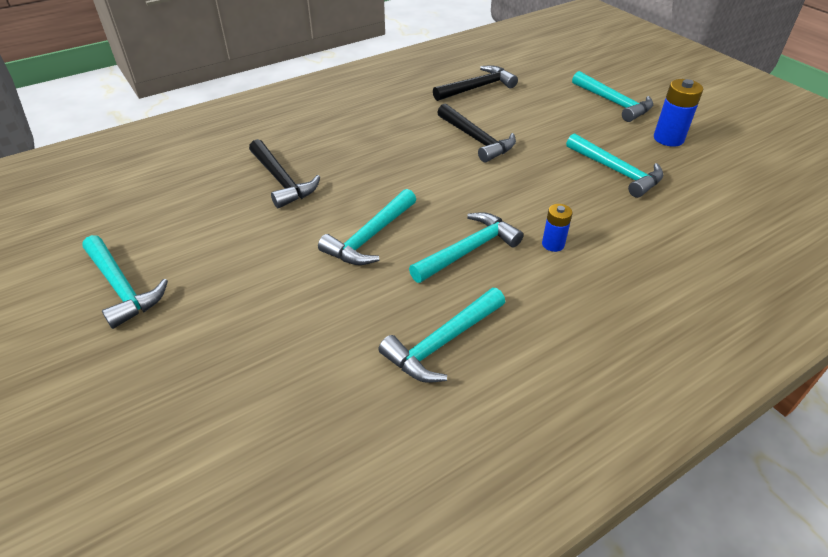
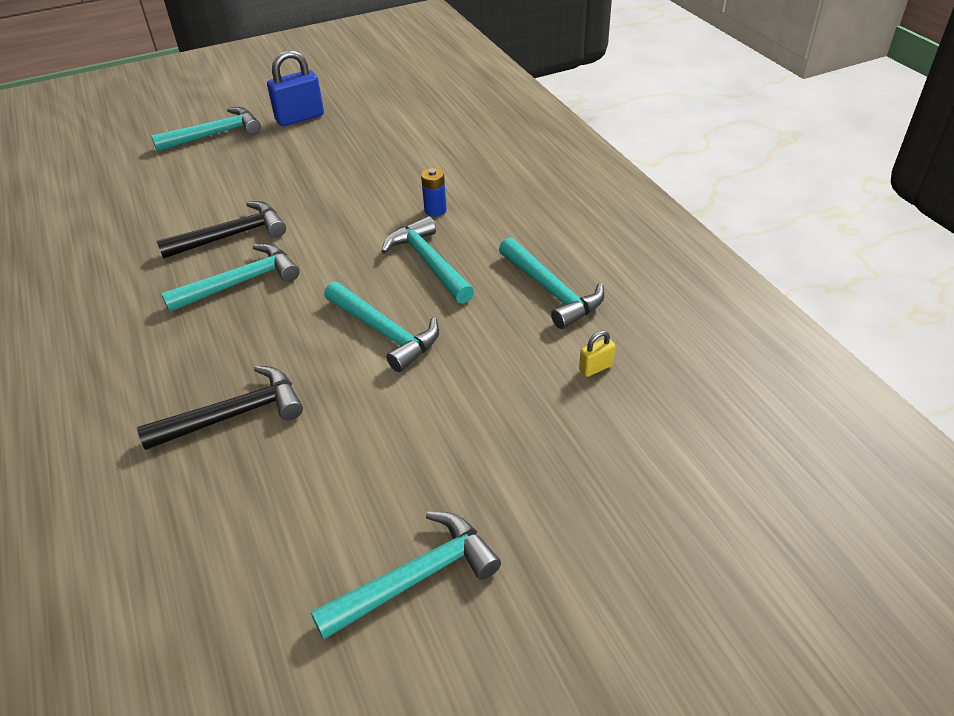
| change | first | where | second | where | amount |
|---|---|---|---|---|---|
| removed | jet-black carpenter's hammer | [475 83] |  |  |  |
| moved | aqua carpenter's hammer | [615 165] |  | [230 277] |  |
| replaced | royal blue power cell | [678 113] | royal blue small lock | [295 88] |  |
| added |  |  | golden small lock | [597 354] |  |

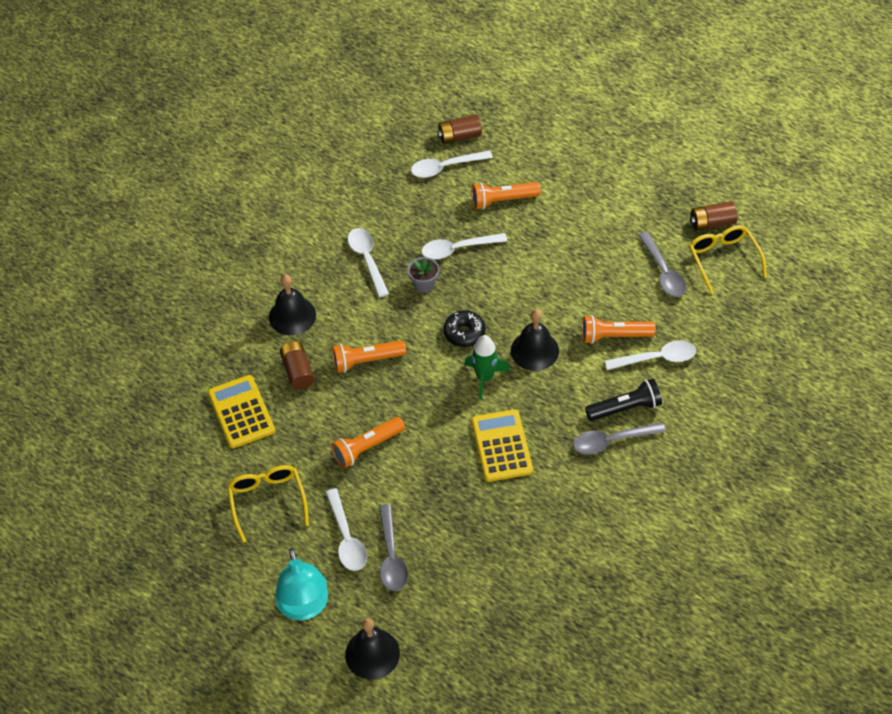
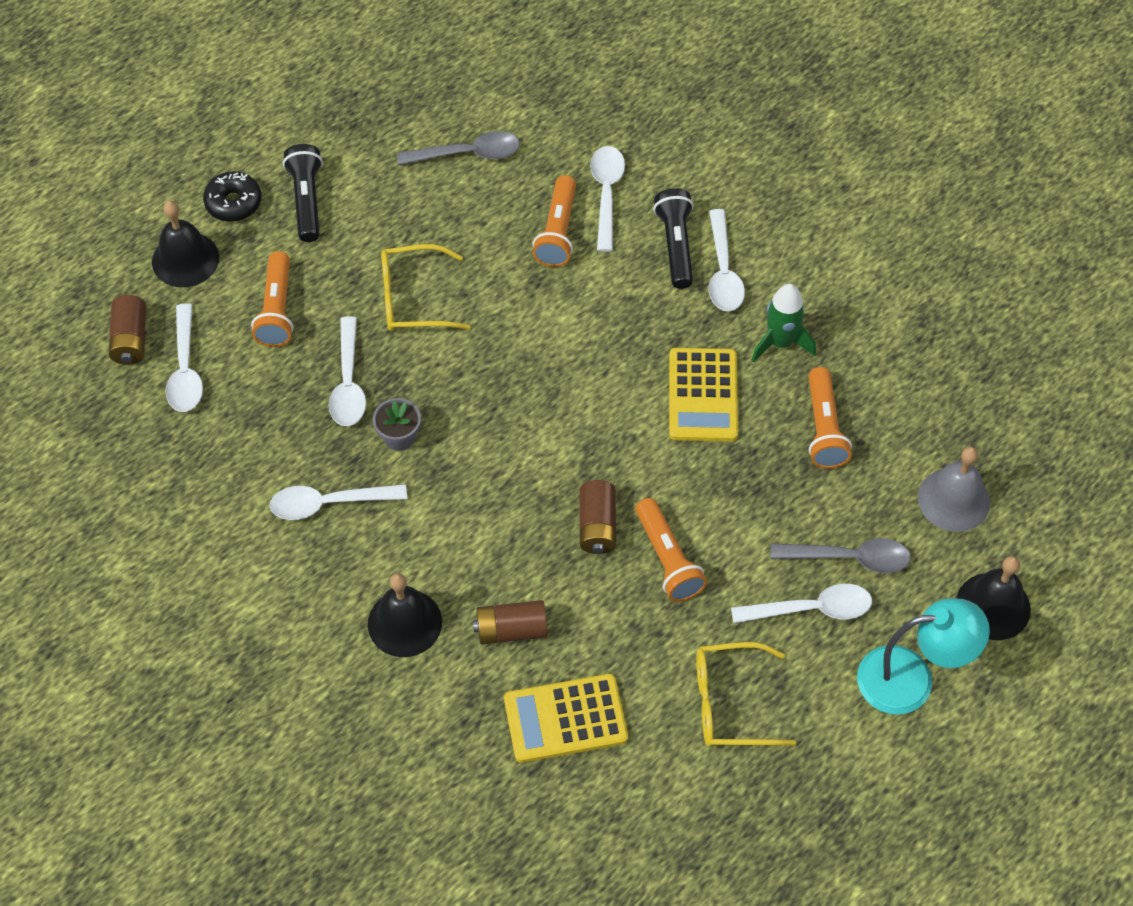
| change | first | where | second | where | amount |
|---|---|---|---|---|---|
| moved | orange-coloured flashlight | [369 356] |  | [830 418] |  |
| moved | jet-black glazed donut | [464 328] |  | [232 196] |  |
| moved | green rocket | [487 367] |  | [783 323] |  |
| turned | golden calculator | [502 445] |  | [703 395] | 90 degrees counterclockwise |
| moved | jet-black hand bell | [535 340] |  | [185 244] |  |
| recoloured | grey spoon | [619 438] | white spoon | [727 260] |  |
| moved | golden eyeglasses | [728 259] |  | [425 287] |  |
| moved | russet power cell | [713 216] |  | [598 517] |  |
| added |  |  | jet-black flashlight | [303 193] |  |
| added |  |  | grey hand bell | [954 489] |  |

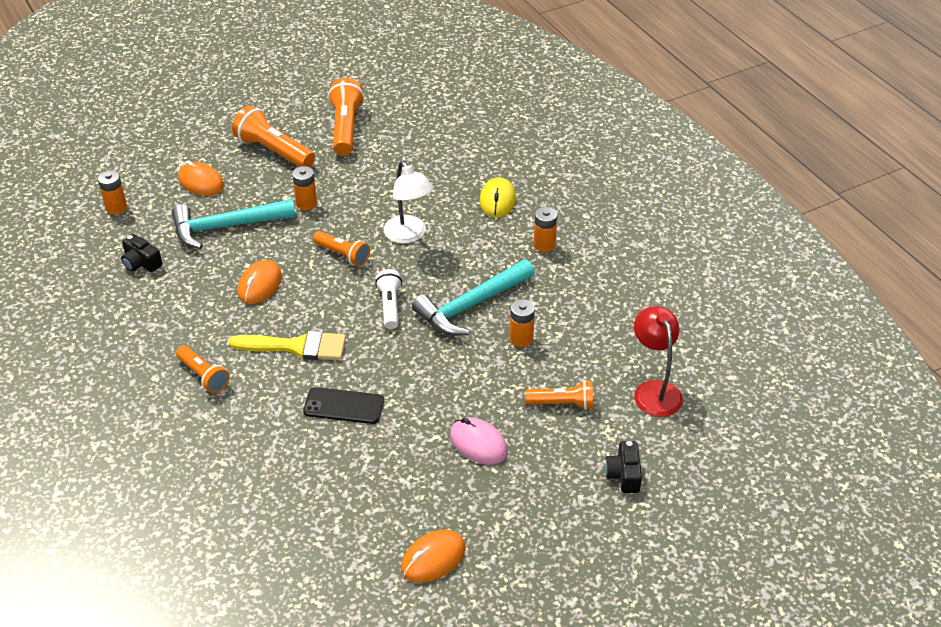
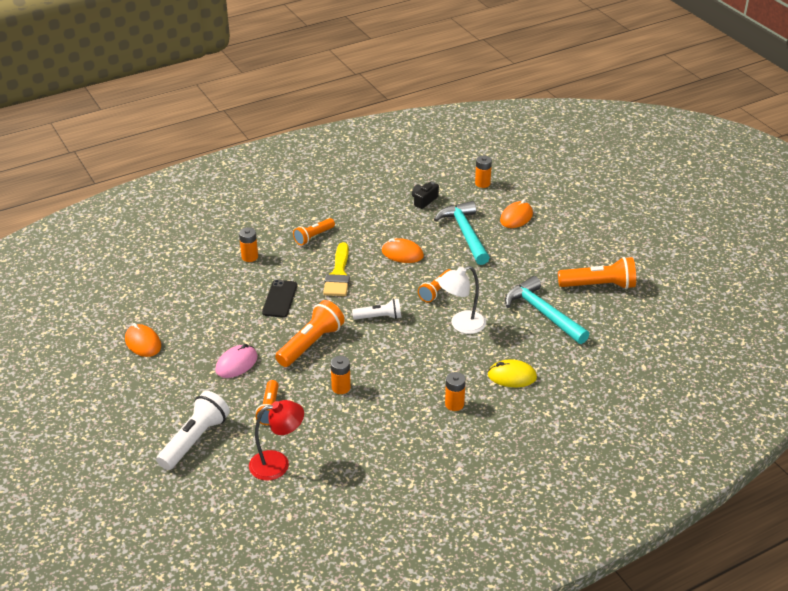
| change | first | where | second | where | amount |
|---|---|---|---|---|---|
| moved | orange-coloured flashlight | [273 136] |  | [310 333] |  |
| moved | orange-coloured power cell | [304 188] |  | [248 244] |  |
| moved | aqua carpenter's hammer | [473 298] |  | [547 310] |  |
| replaced | jet-black camera | [623 467] | white flashlight | [193 430] |  |

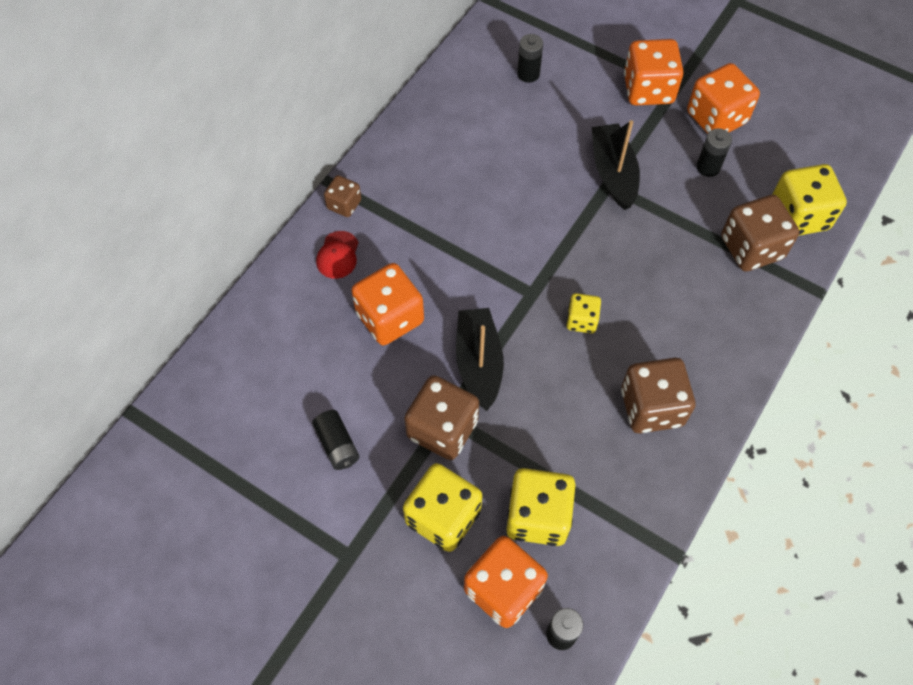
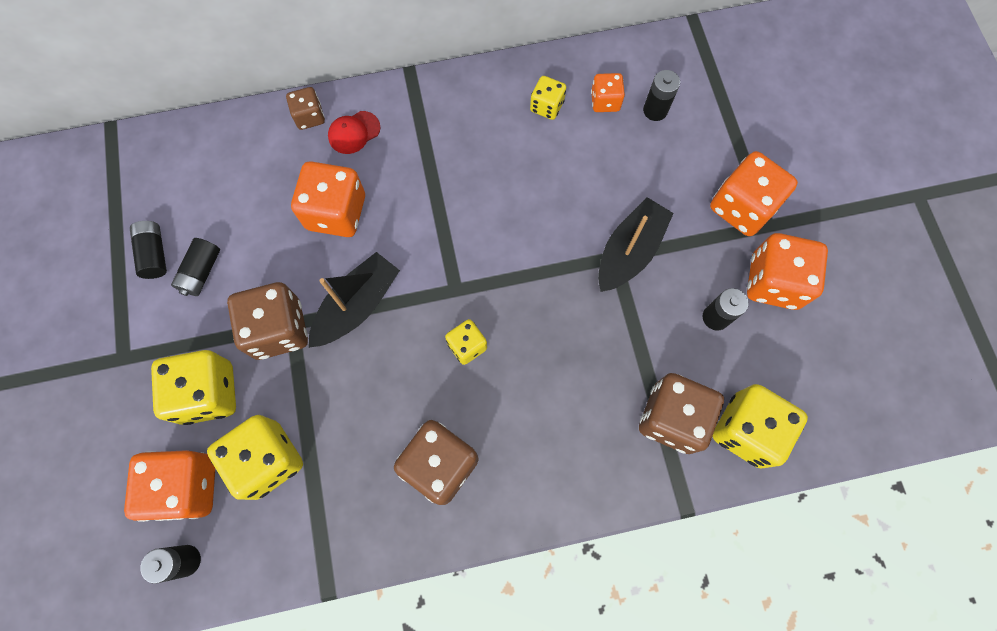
| change | first | where | second | where | amount |
|---|---|---|---|---|---|
| moved | russet dice | [342 196] |  | [305 108] |  |
| added |  |  | jet-black power cell | [148 250] |  |
| added |  |  | golden dice | [548 98] |  |
| added |  |  | orange-coloured dice | [608 92] |  |

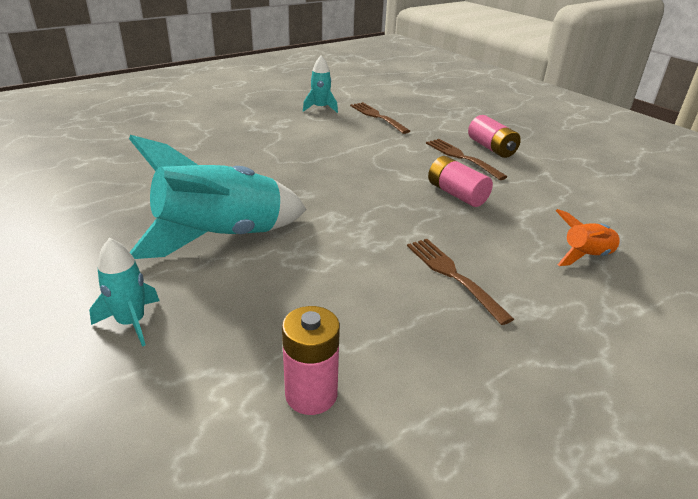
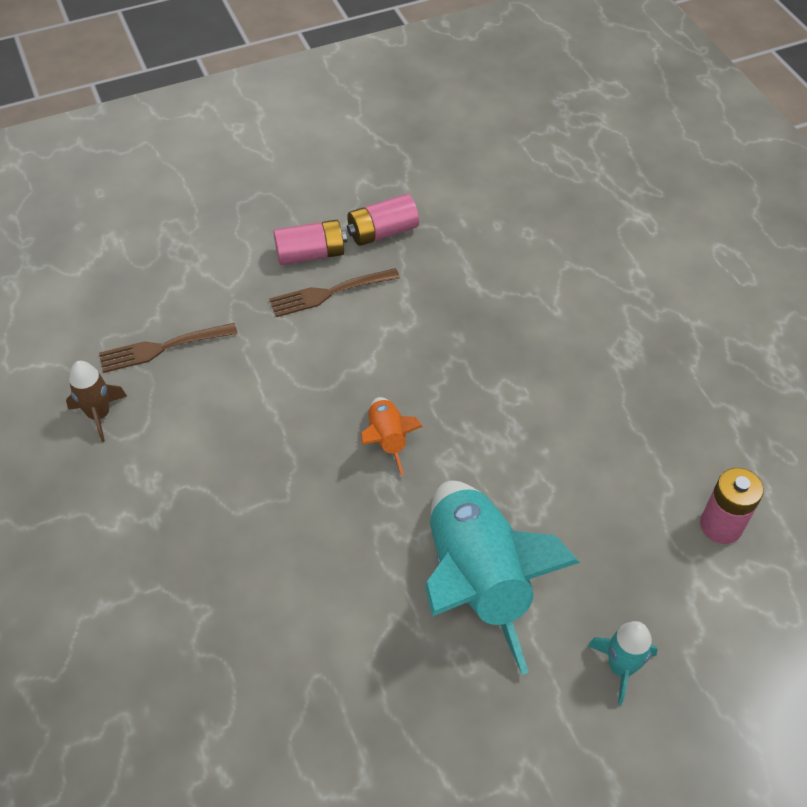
| change | first | where | second | where | amount |
|---|---|---|---|---|---|
| recoloured | aqua rocket | [320 84] | russet rocket | [96 401] |  |
| removed | russet dinner fork | [460 282] |  |  |  |
| moved | pink power cell | [460 181] |  | [383 220] |  |
| moved | orange-coloured rocket | [588 237] |  | [392 436] |  |

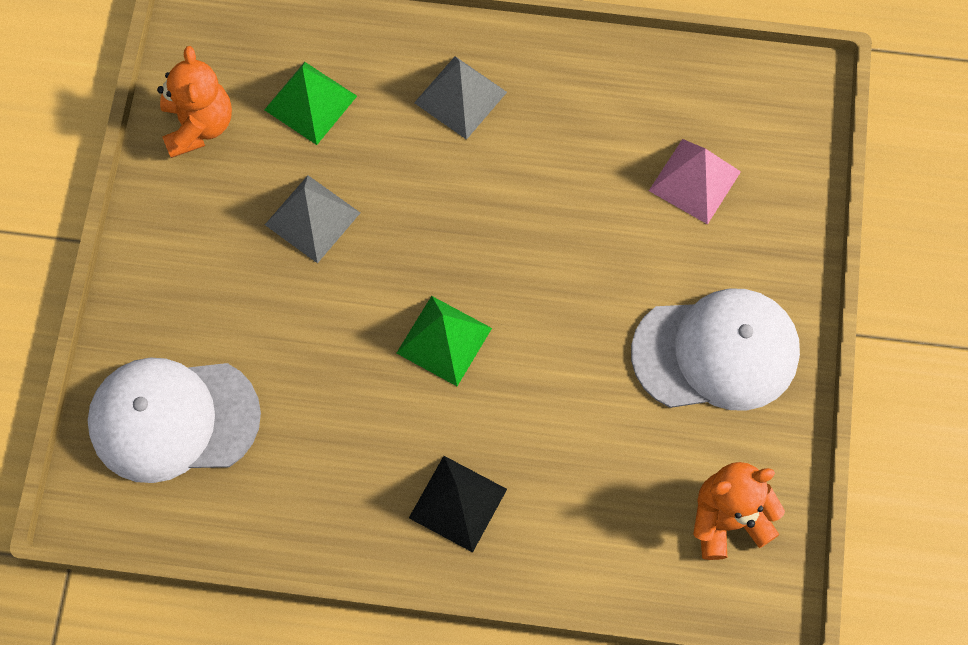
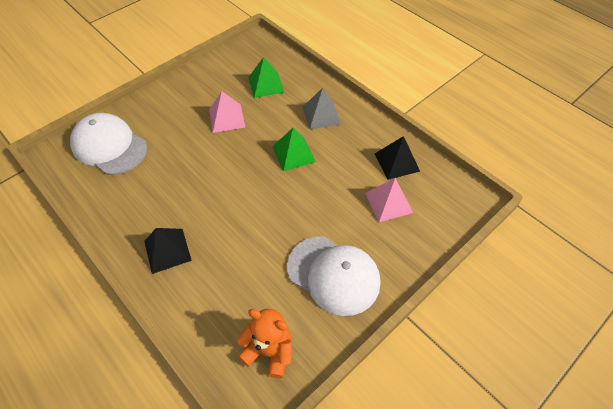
| change | first | where | second | where | amount |
|---|---|---|---|---|---|
| removed | orange-coloured teddy bear | [194 102] |  |  |  |
| recoloured | grey pyramid shape | [312 219] | pink pyramid shape | [227 112] |  |
| moved | green pyramid shape | [444 341] |  | [294 149] |  |
| added |  |  | jet-black pyramid shape | [397 158] |  |

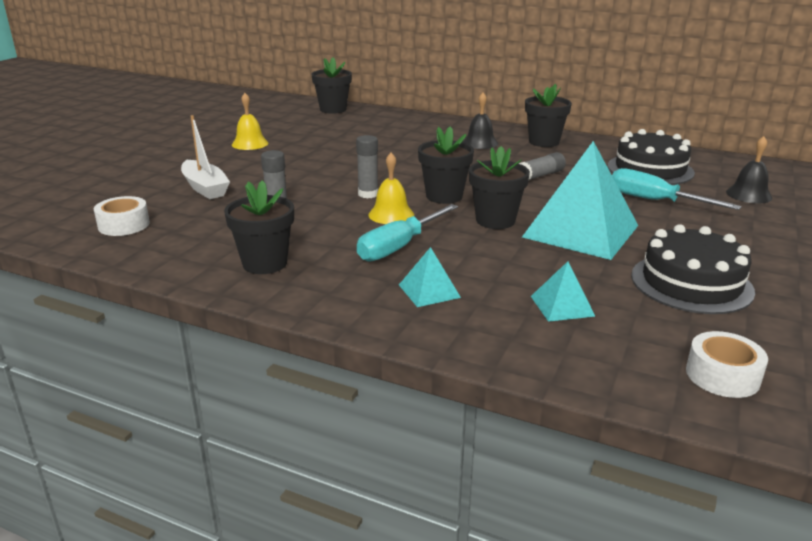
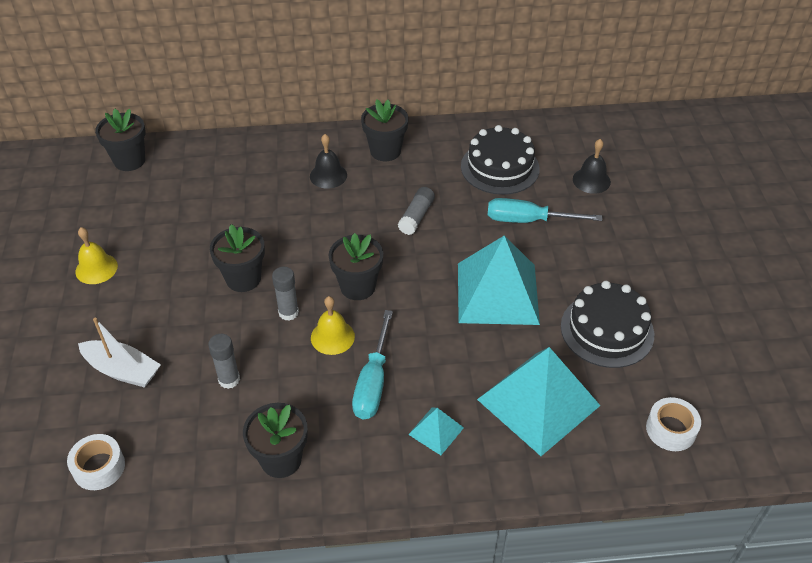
| change | first | where | second | where | amount |
|---|---|---|---|---|---|
| moved | jet-black flower pot | [499 187] |  | [237 258] |  |
| resized | aqua pyramid shape | [563 291] |  | [539 401] | x2.23 |

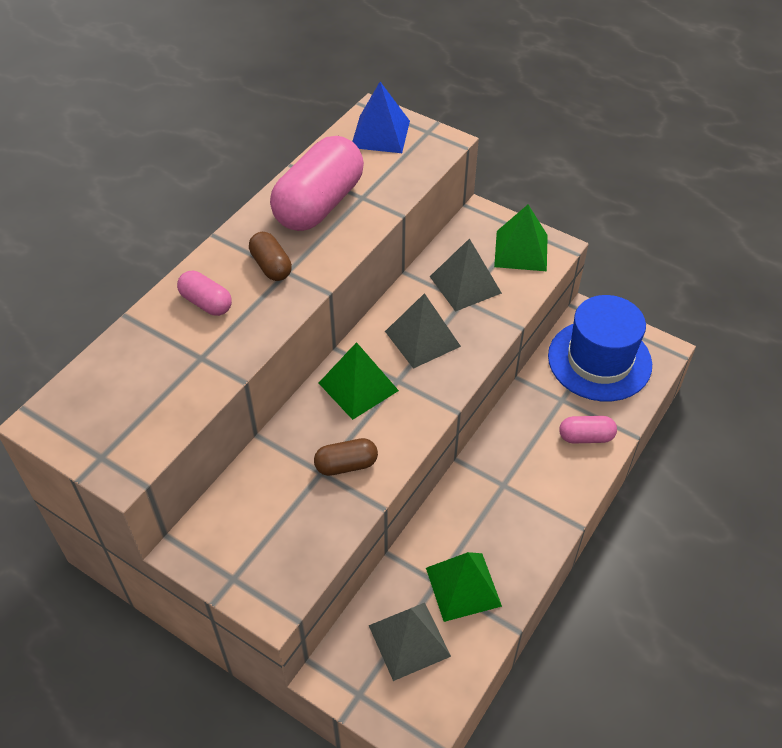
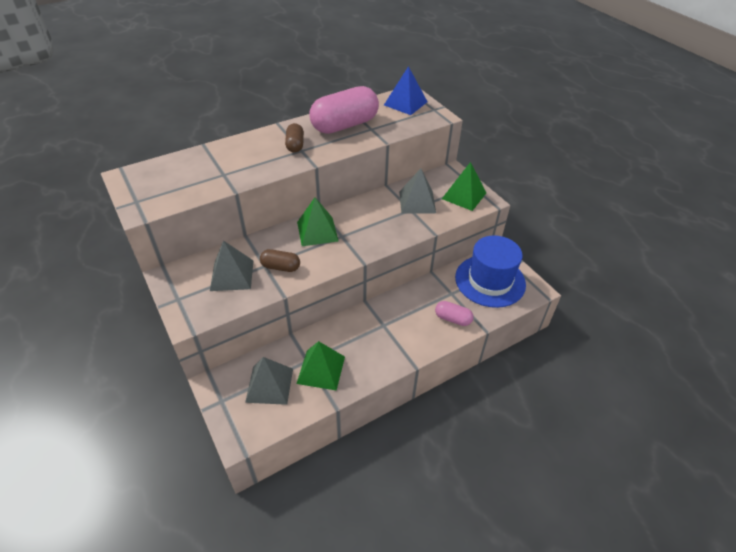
| change | first | where | second | where | amount |
|---|---|---|---|---|---|
| removed | pink pill shape | [204 293] |  |  |  |
| moved | grey pyramid shape | [423 331] |  | [231 266] |  |

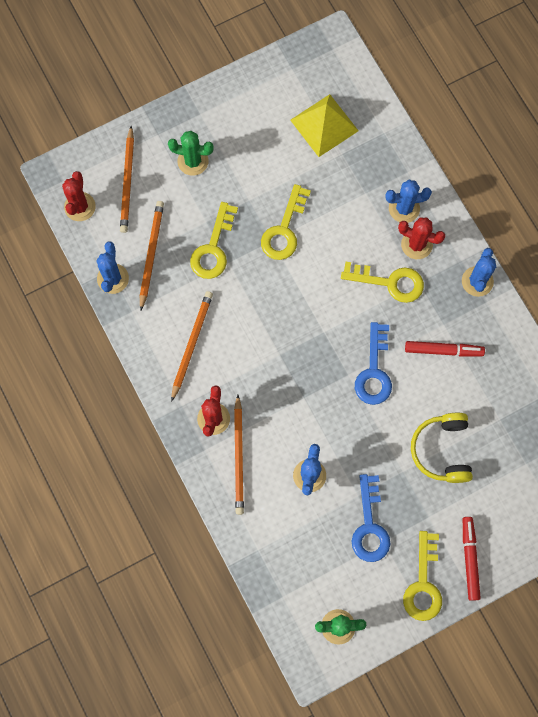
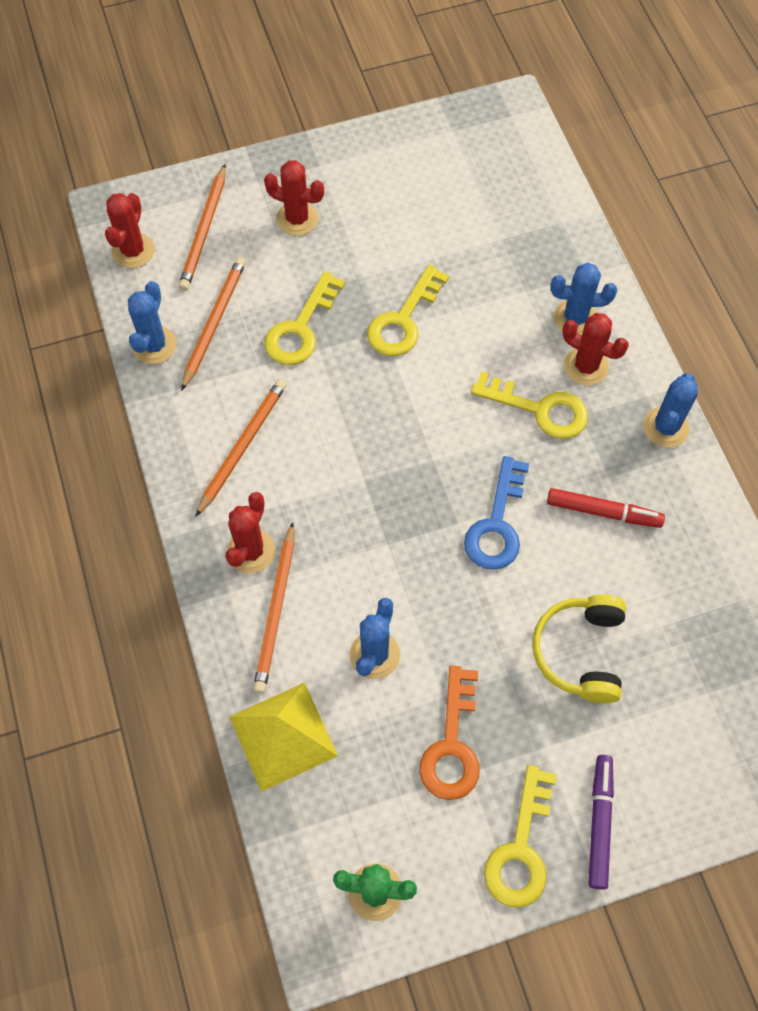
| change | first | where | second | where | amount |
|---|---|---|---|---|---|
| recoloured | green prickly plant | [191 153] | crimson prickly plant | [294 198] |  |
| moved | golden pyramid shape | [324 125] |  | [283 737] |  |
| recoloured | royal blue door key | [371 518] | orange-coloured door key | [449 733] |  |
| recoloured | crimson marker | [472 559] | royal purple marker | [601 822] |  |

